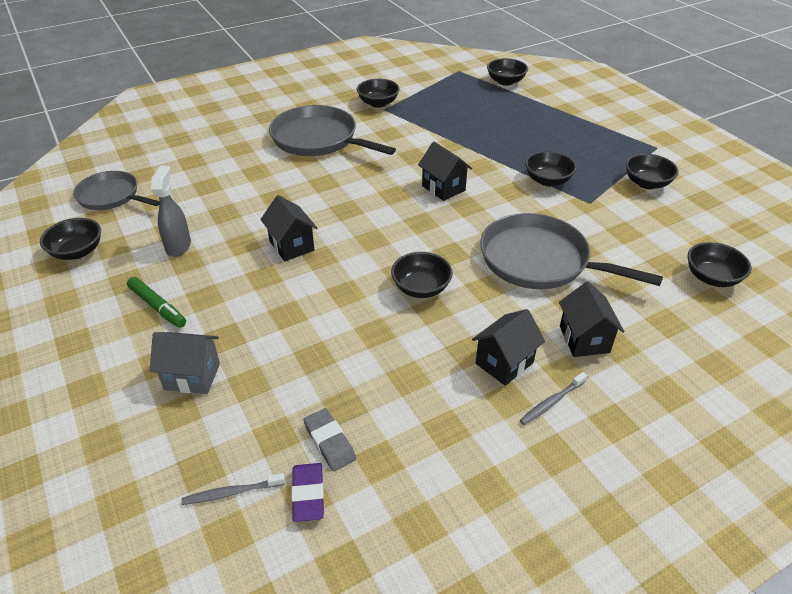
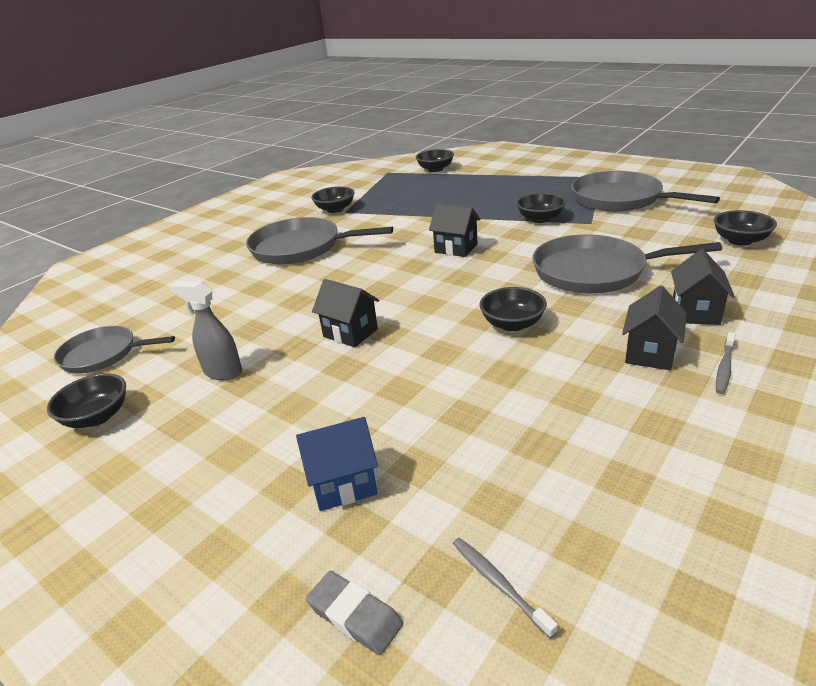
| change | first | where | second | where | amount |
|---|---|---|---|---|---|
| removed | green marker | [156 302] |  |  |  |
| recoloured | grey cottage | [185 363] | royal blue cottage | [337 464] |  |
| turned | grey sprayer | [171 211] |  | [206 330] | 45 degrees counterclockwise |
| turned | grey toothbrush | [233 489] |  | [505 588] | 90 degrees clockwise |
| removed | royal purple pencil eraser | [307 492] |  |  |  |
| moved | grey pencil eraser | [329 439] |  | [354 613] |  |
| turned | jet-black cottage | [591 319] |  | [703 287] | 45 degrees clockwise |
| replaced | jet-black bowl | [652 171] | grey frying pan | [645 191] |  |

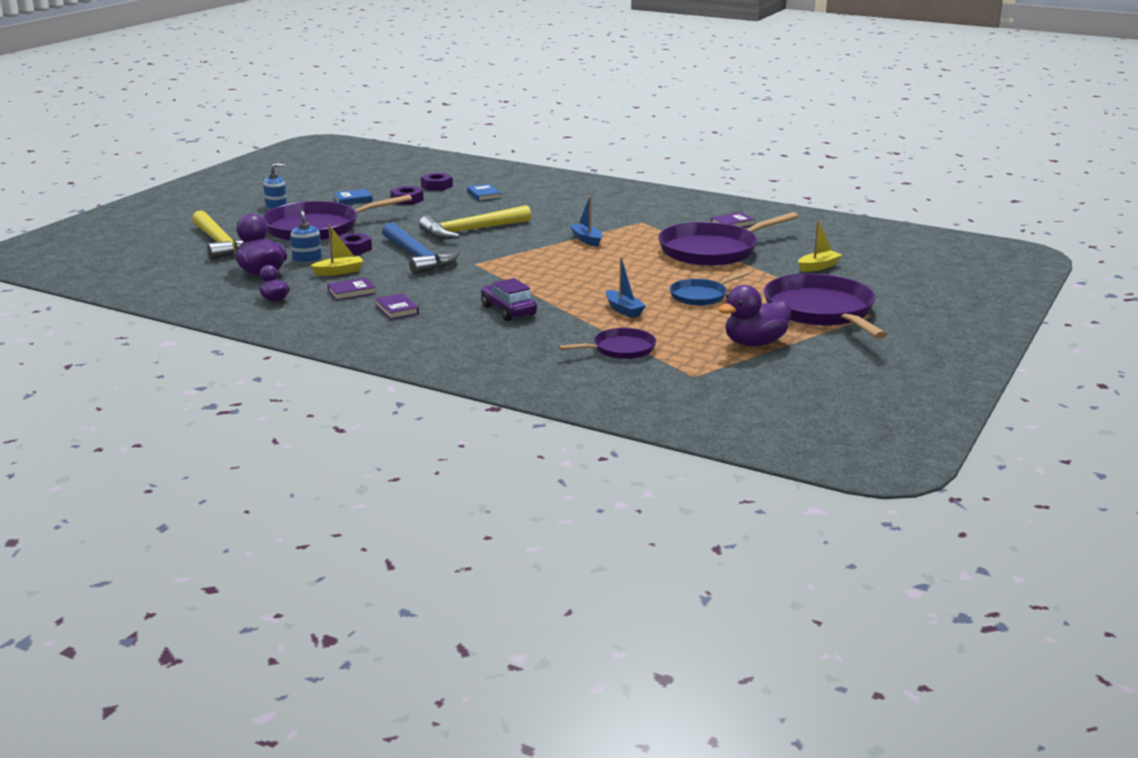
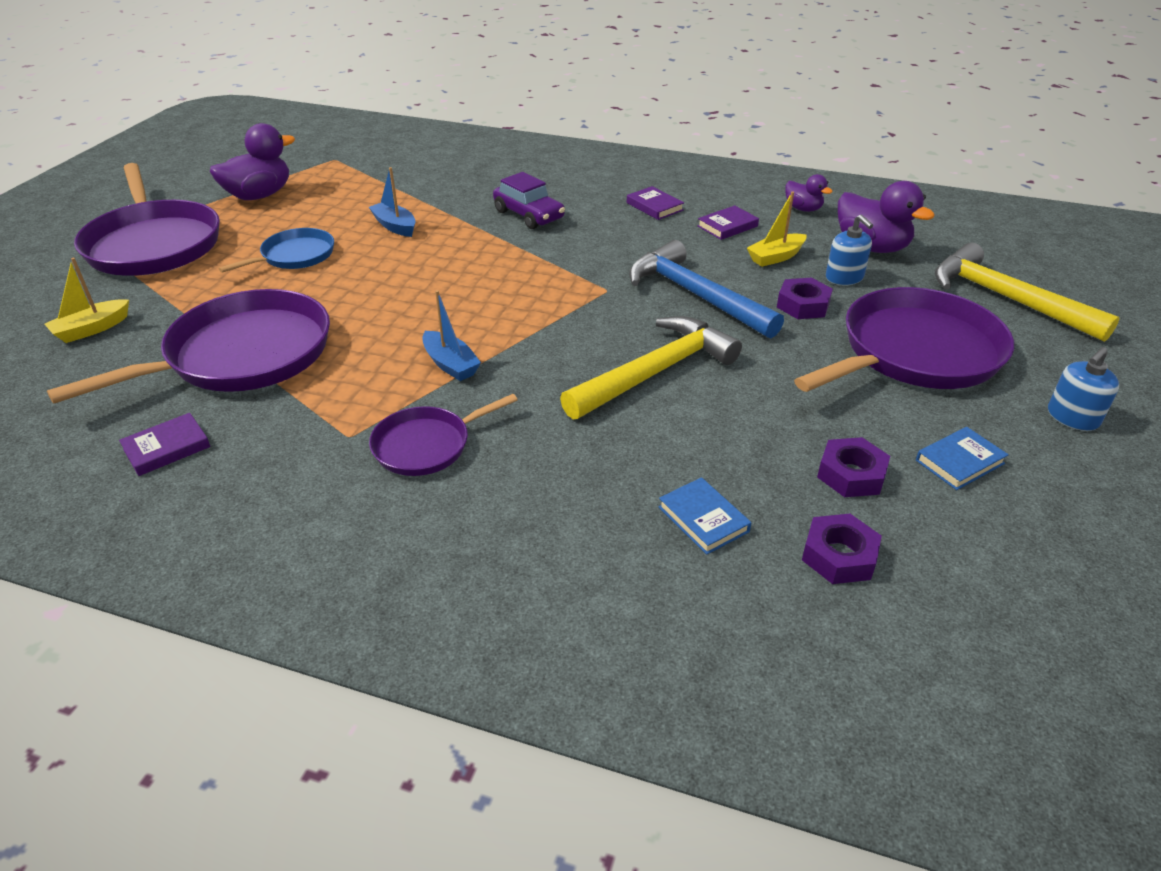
| change | first | where | second | where | amount |
|---|---|---|---|---|---|
| moved | royal purple frying pan | [607 343] |  | [443 435] |  |

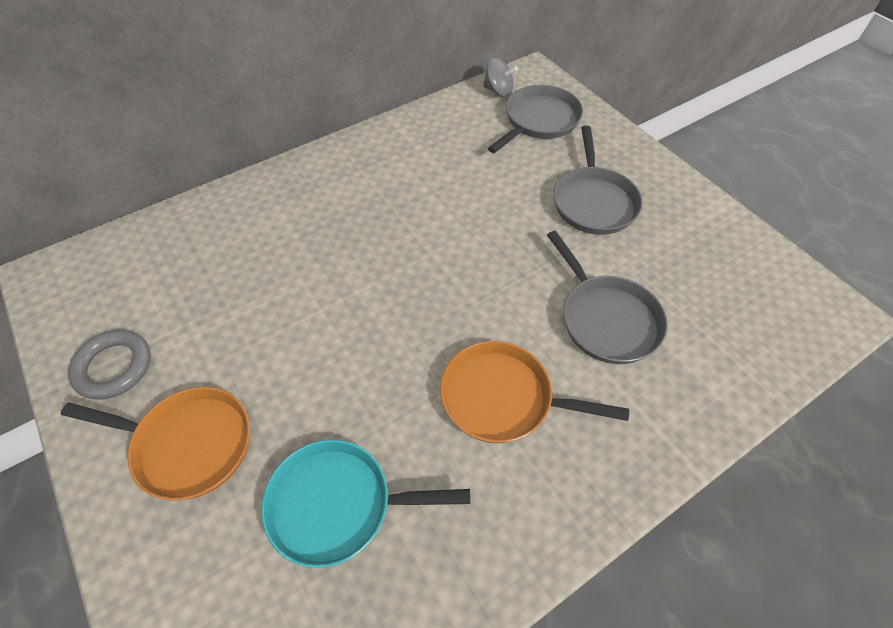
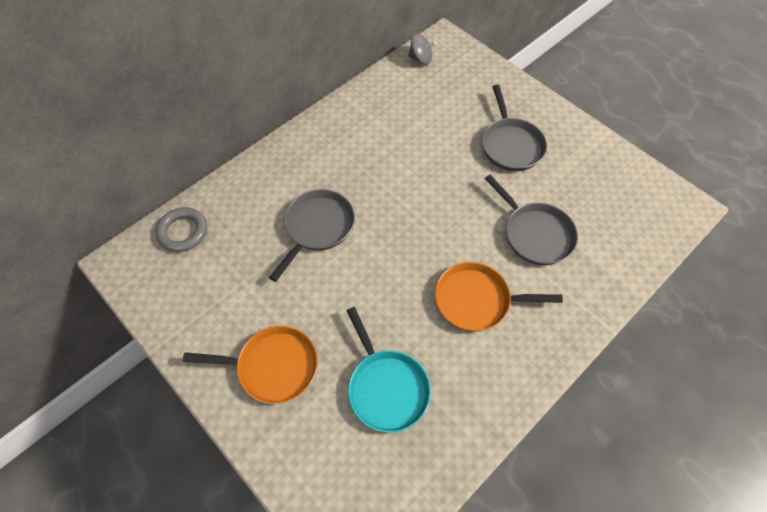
| change | first | where | second | where | amount |
|---|---|---|---|---|---|
| moved | grey hoop | [109 365] |  | [181 229] |  |
| turned | aqua frying pan | [365 503] |  | [389 370] | 105 degrees counterclockwise |
| moved | grey frying pan | [535 119] |  | [312 235] |  |

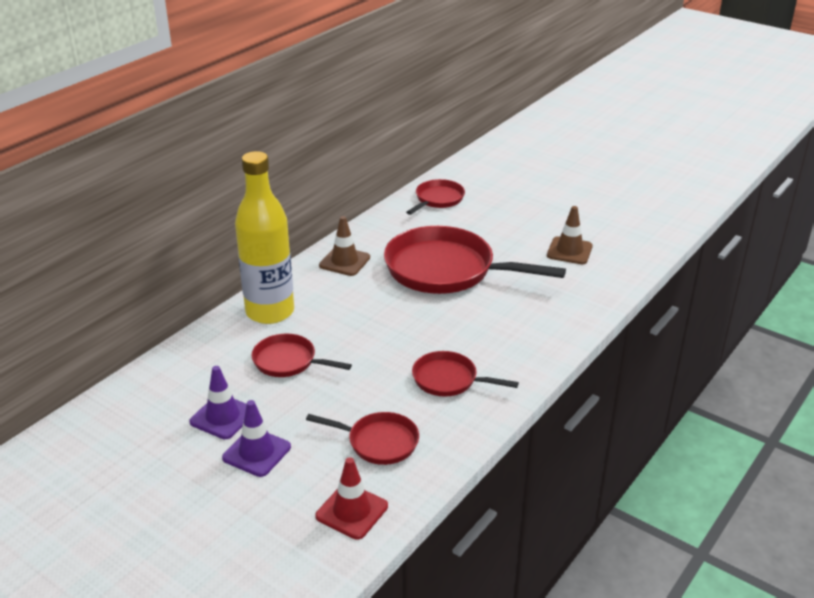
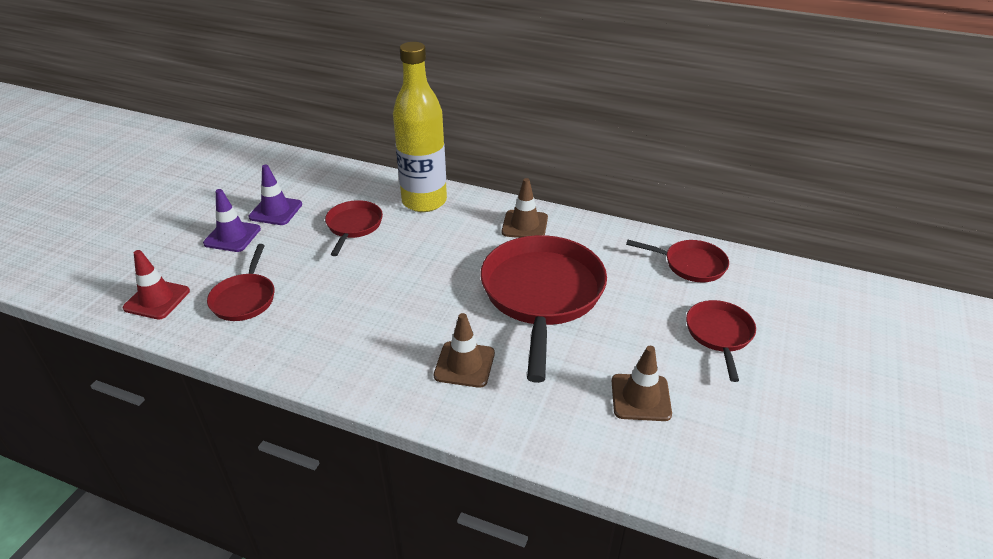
| change | first | where | second | where | amount |
|---|---|---|---|---|---|
| moved | crimson frying pan | [465 374] |  | [721 341] |  |
| added |  |  | russet safety cone | [464 350] |  |

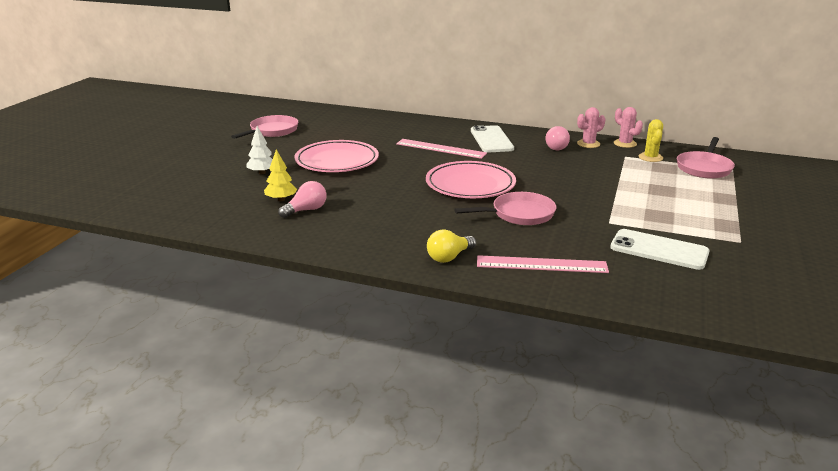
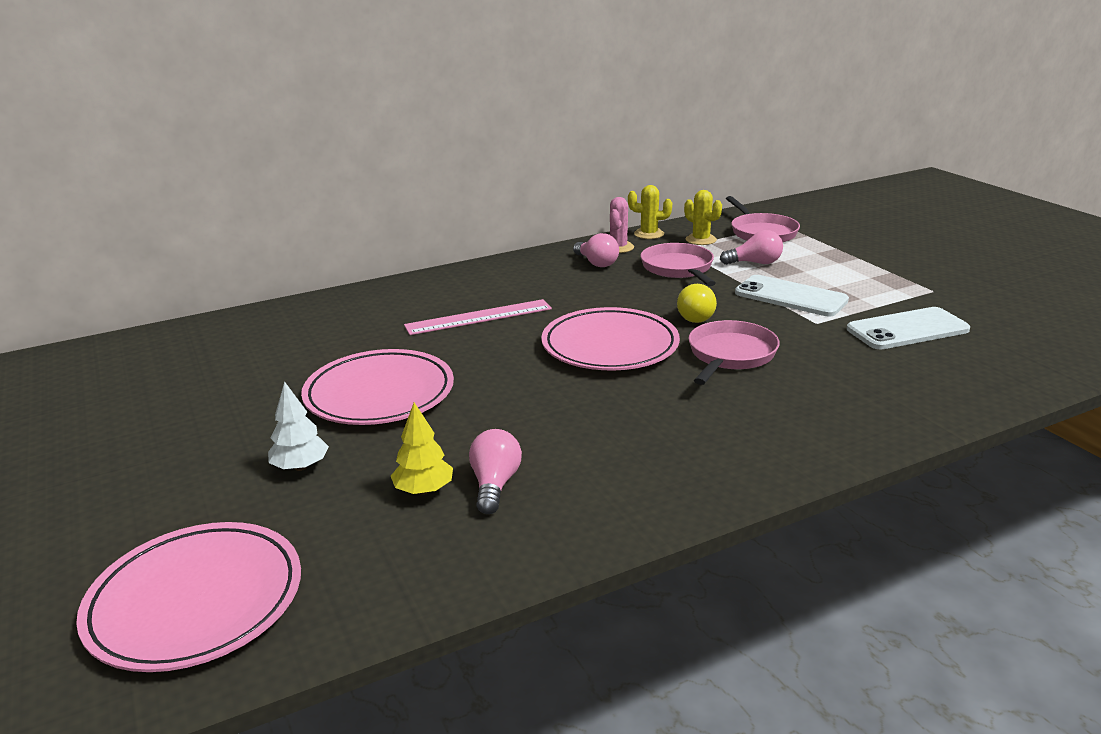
| change | first | where | second | where | amount |
|---|---|---|---|---|---|
| moved | pink frying pan | [264 127] |  | [678 264] |  |
| moved | golden light bulb | [451 246] |  | [697 303] |  |
| moved | white smartphone | [492 138] |  | [792 295] |  |
| removed | pink measuring stick | [543 264] |  |  |  |
| recoloured | pink prickly plant | [628 127] | golden prickly plant | [650 212] |  |
| added |  |  | pink dinner plate | [188 597] |  |
| added |  |  | pink light bulb | [751 247] |  |

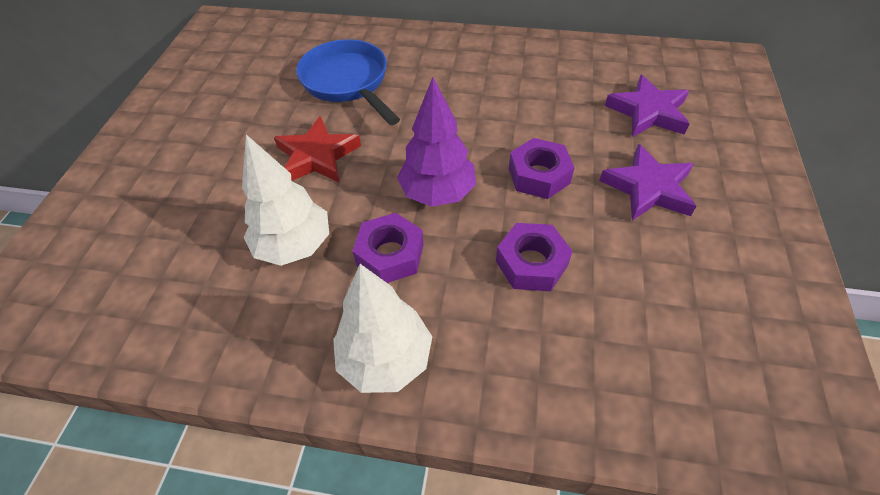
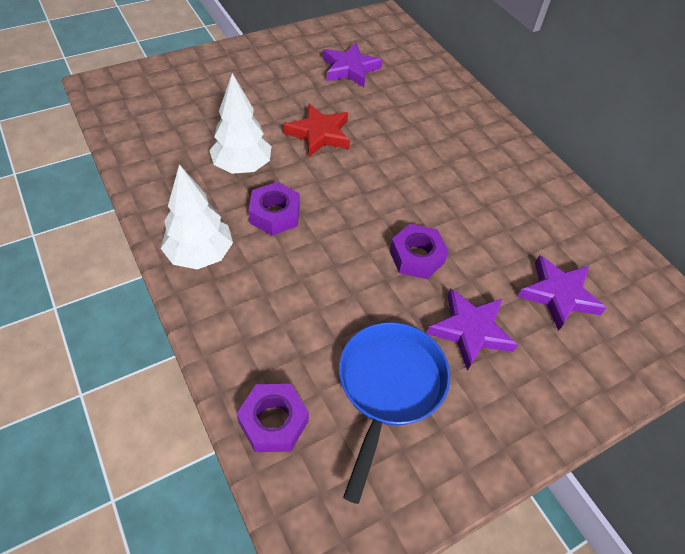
| change | first | where | second | where | amount |
|---|---|---|---|---|---|
| moved | royal blue frying pan | [348 82] |  | [394 413] |  |
| removed | royal purple toy tree | [436 142] |  |  |  |
| moved | royal purple nut | [534 257] |  | [273 418] |  |
| added |  |  | royal purple star | [352 64] |  |

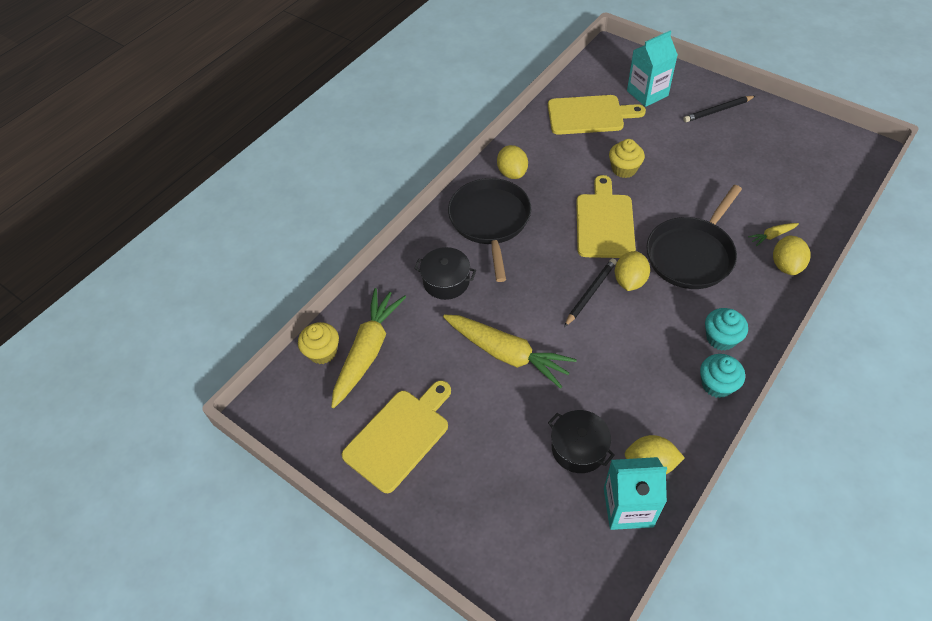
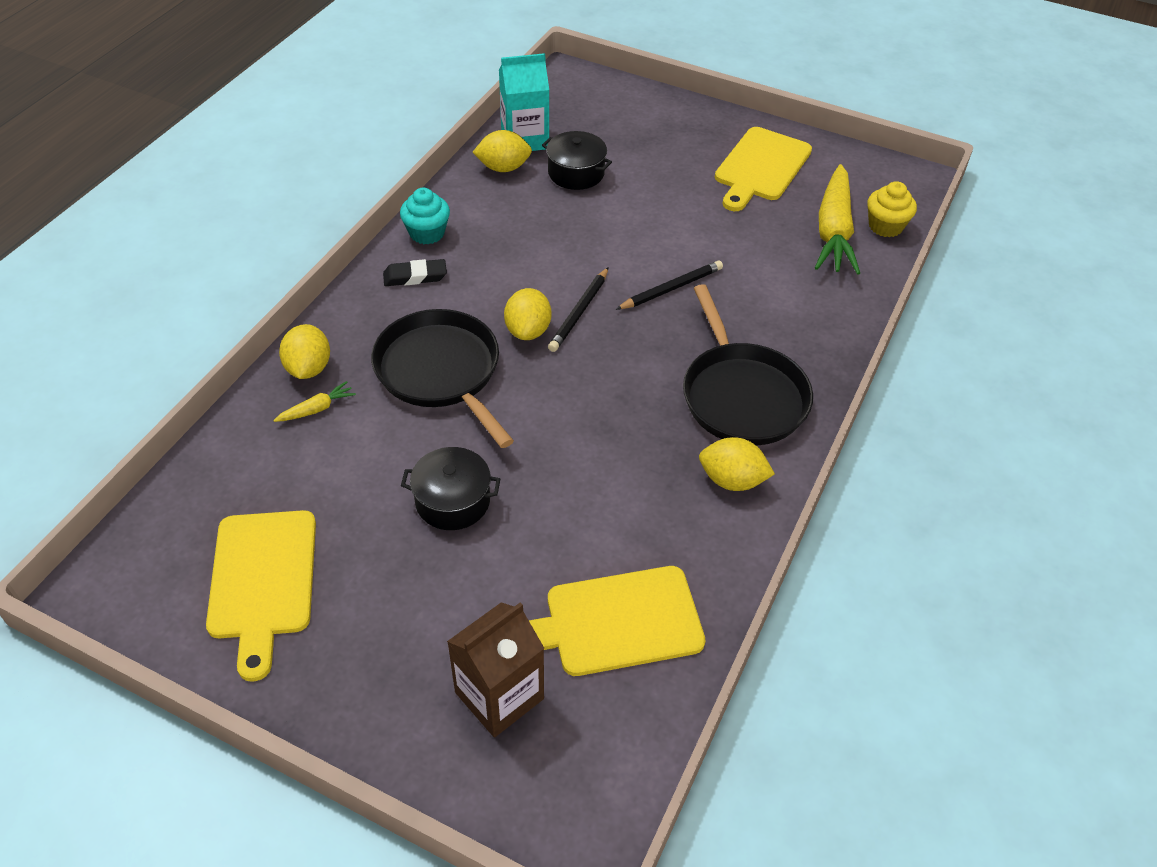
| change | first | where | second | where | amount |
|---|---|---|---|---|---|
| moved | jet-black stockpot | [445 273] |  | [450 488] |  |
| removed | golden toy carrot | [510 351] |  |  |  |
| turned | golden citrus fruit | [512 162] |  | [737 464] | 45 degrees counterclockwise |
| moved | golden chopping board | [606 216] |  | [261 596] |  |
| removed | golden fairy cake | [627 158] |  |  |  |
| recoloured | aqua juice carton | [652 69] | russet juice carton | [495 669] |  |
| turned | jet-black frying pan | [694 237] |  | [442 378] | 60 degrees counterclockwise |
| moved | jet-black lead pencil | [719 109] |  | [669 285] |  |
| replaced | aqua fairy cake | [726 329] | jet-black pencil eraser | [415 272] |  |

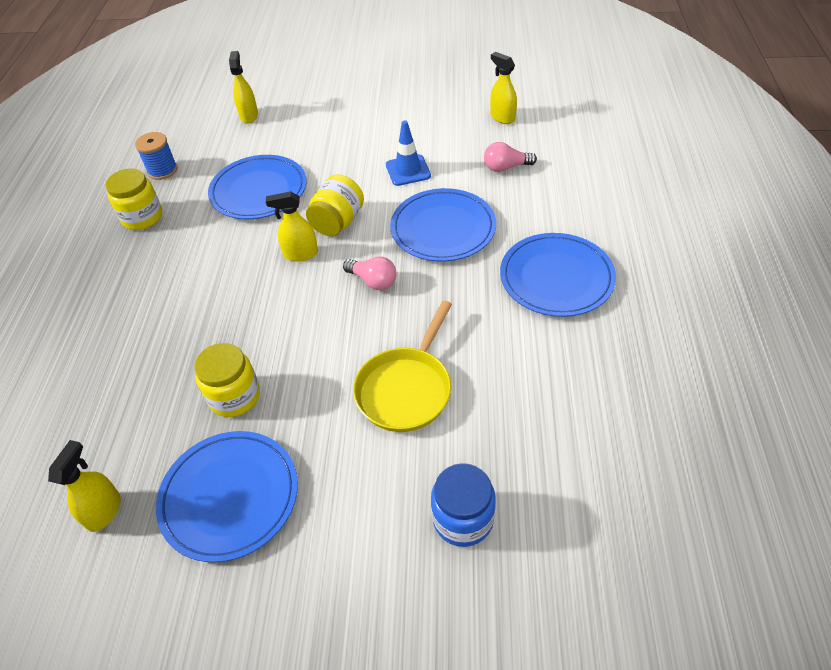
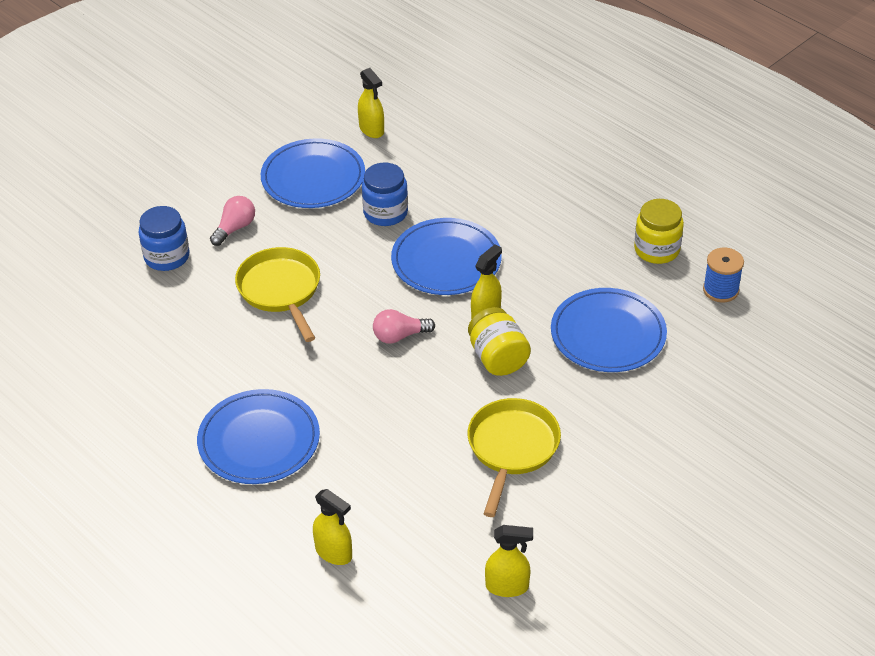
| change | first | where | second | where | amount |
|---|---|---|---|---|---|
| recoloured | golden jam jar | [227 380] | royal blue jam jar | [385 194] |  |
| moved | golden sprayer | [243 87] |  | [332 527] |  |
| replaced | royal blue safety cone | [408 153] | golden frying pan | [514 457] |  |
| moved | royal blue dinner plate | [443 225] |  | [446 256] |  |
| moved | pink light bulb | [510 157] |  | [232 221] |  |

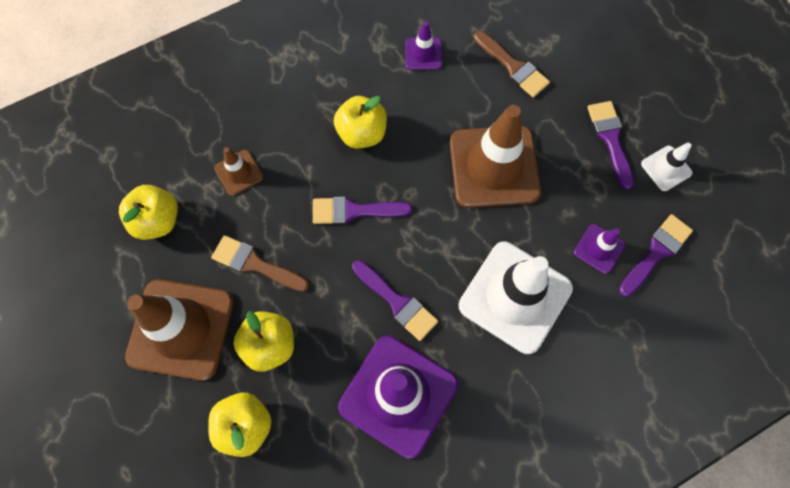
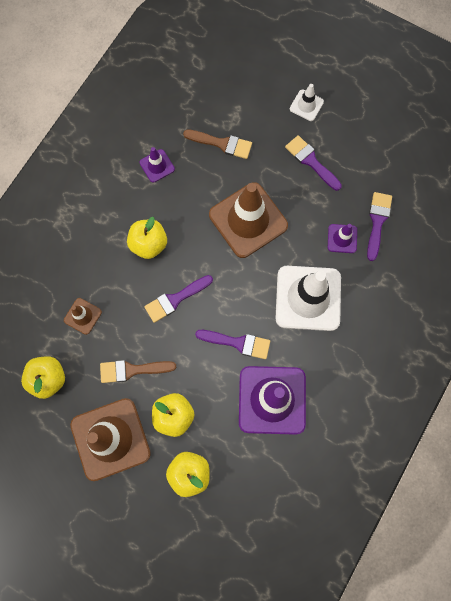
| change | first | where | second | where | amount |
|---|---|---|---|---|---|
| moved | white safety cone | [667 167] |  | [307 102] |  |

